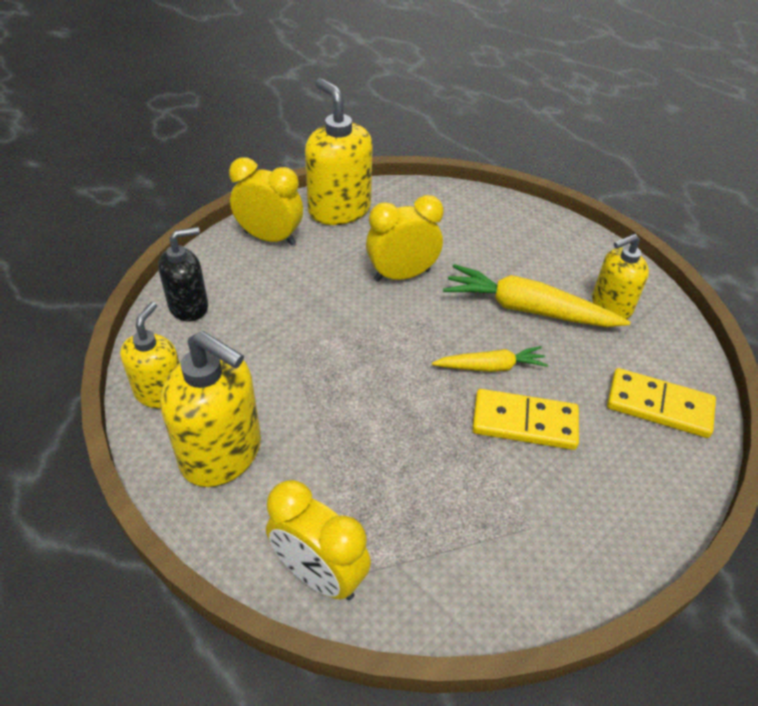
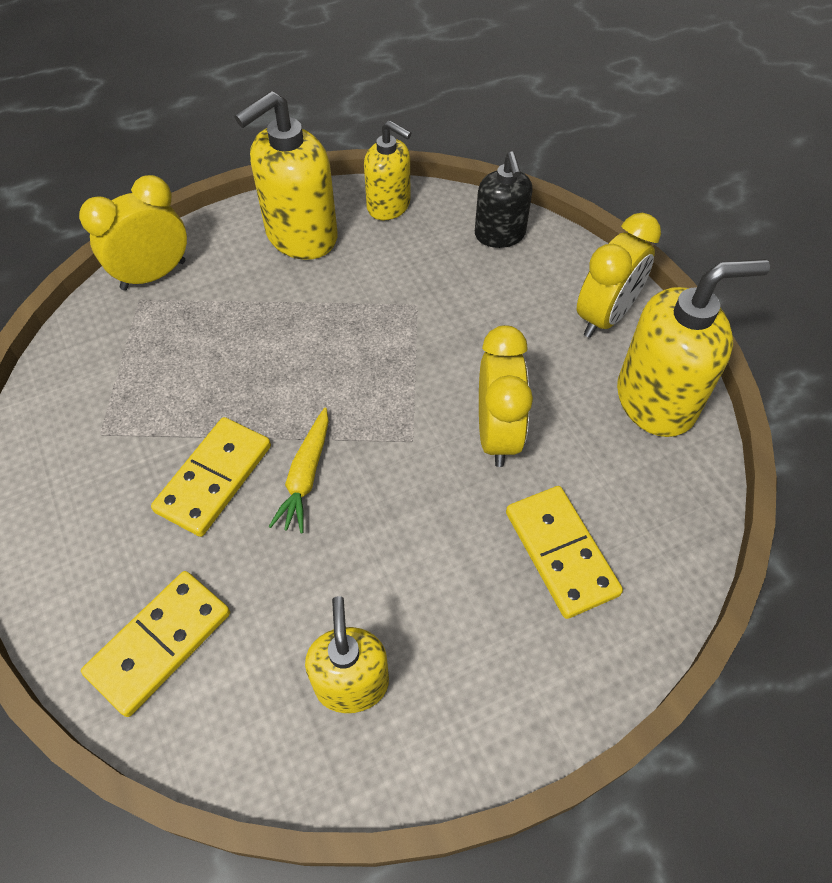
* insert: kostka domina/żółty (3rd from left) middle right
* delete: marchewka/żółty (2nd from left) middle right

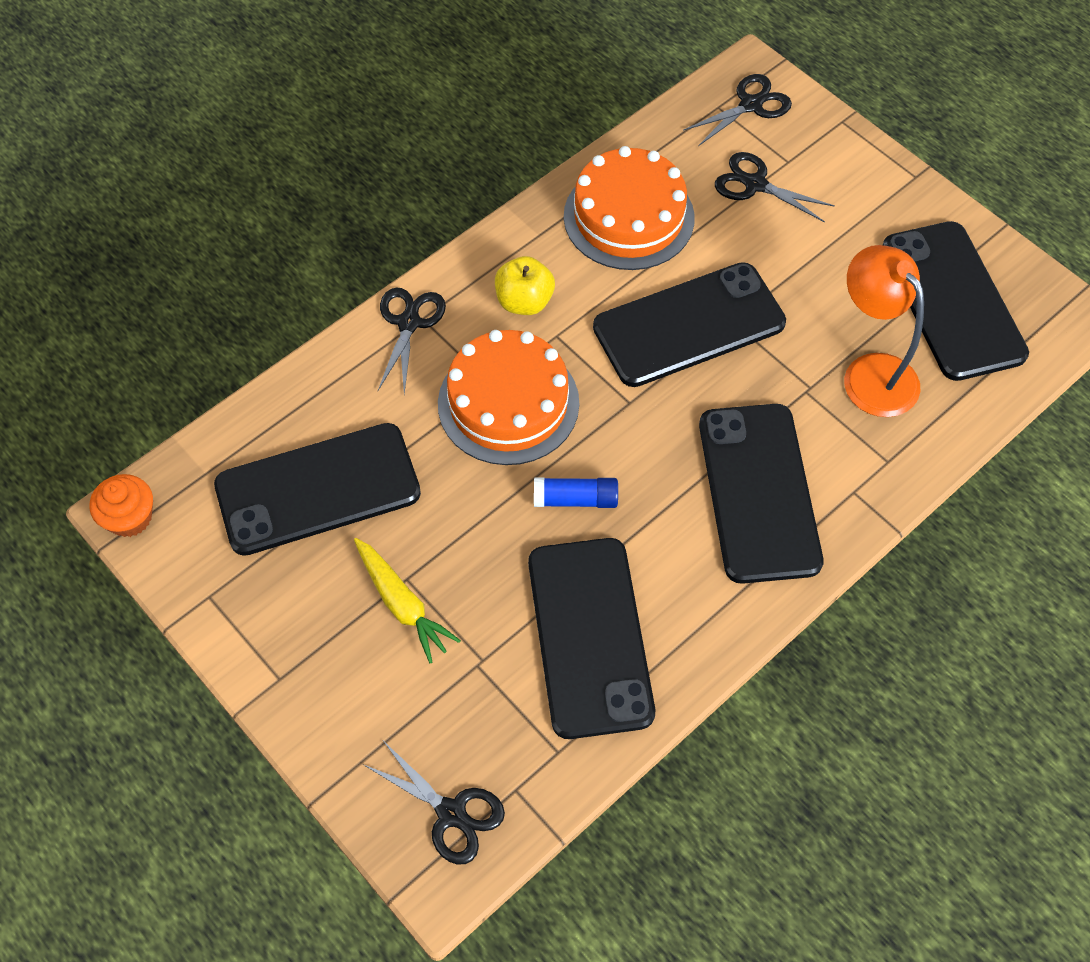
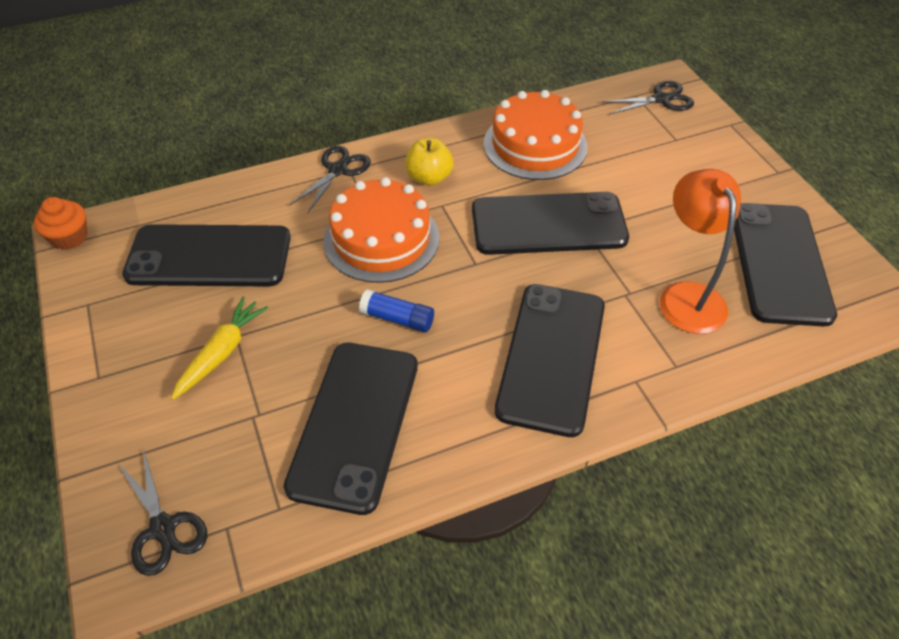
* rotate: marchewka/żółty centre = middle left 135 degrees counterclockwise
* delete: nożyczki/czarny (4th from left) top right

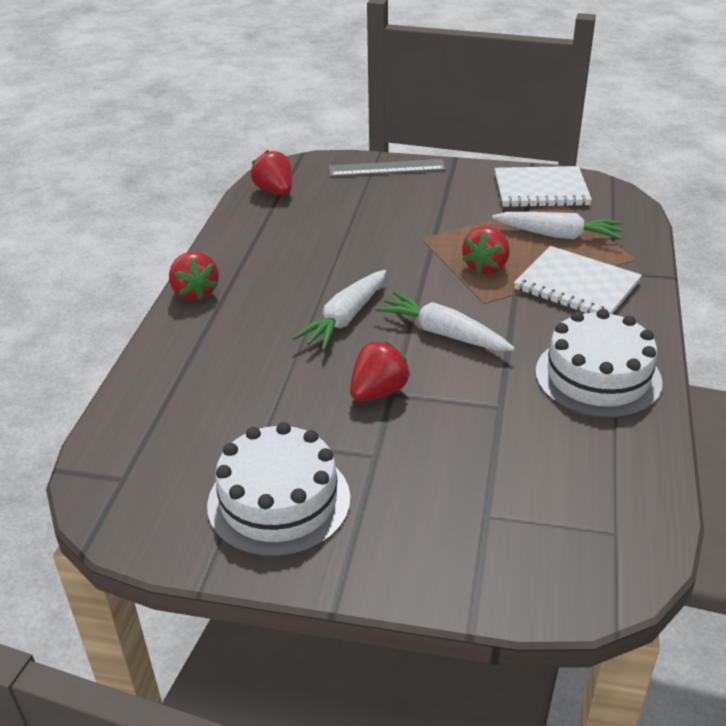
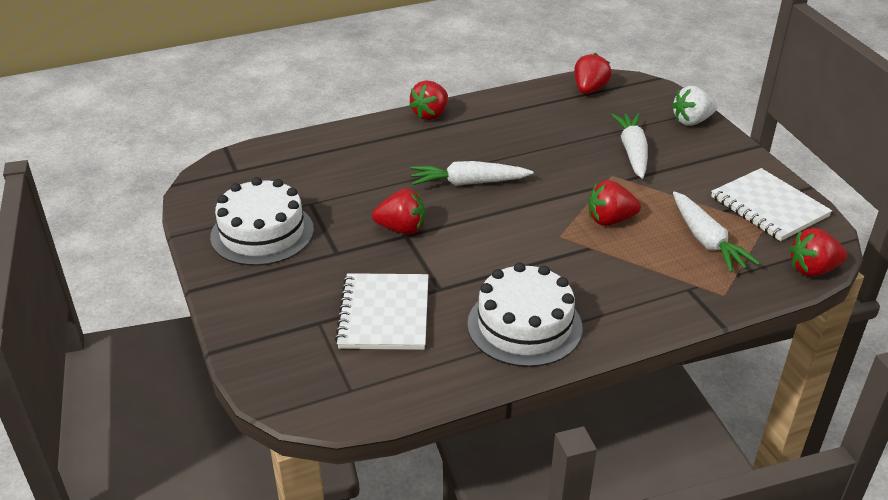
* move: zeszyt/biały (2nd from left in the first image) middle right to zeszyt/biały (1st from left) centre
* move: marchewka/biały (2nd from left) centre to top right
* replace: linijka/szary top centre to truskawka/biały top right
* insert: truskawka/czerwony (5th from left) middle right

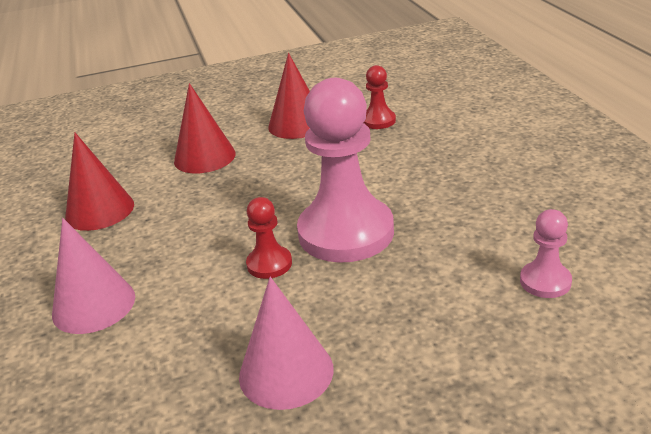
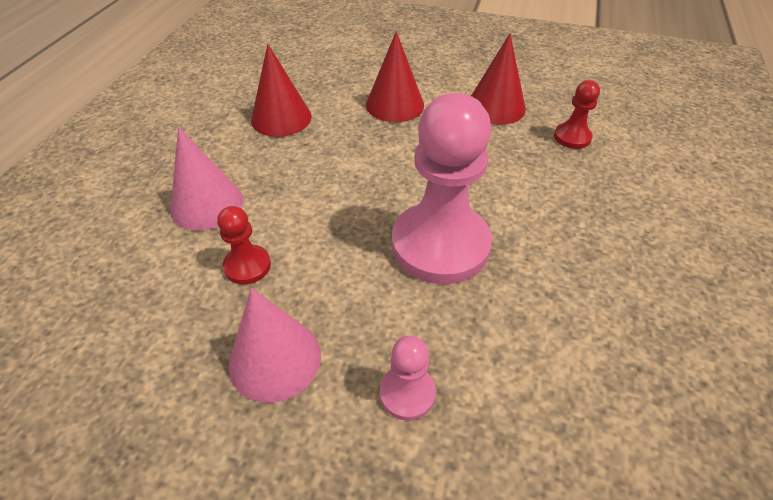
* move: pionek/czerwony (1st from left) centre to middle left
* move: pionek/różowy (2nd from left in the first image) middle right to pionek/różowy (1st from left) bottom centre

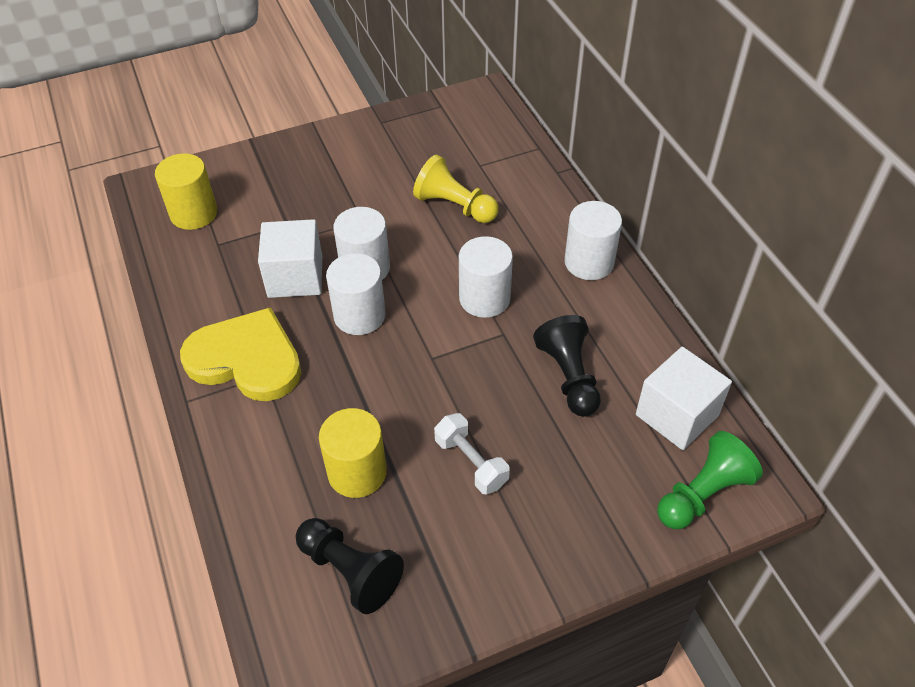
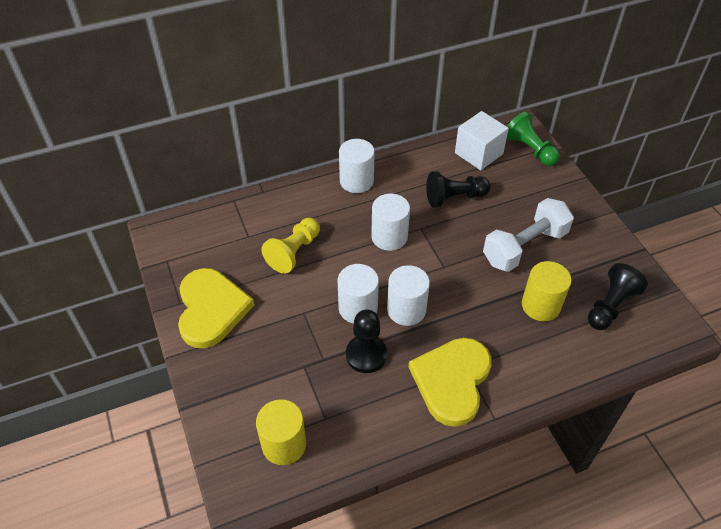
* insert: serce/żółty (1st from left) middle left
* replace: sześcian/biały (1st from left) middle left to pionek/czarny (1st from left) centre
* resize: hantel/biały centre = middle right x1.72

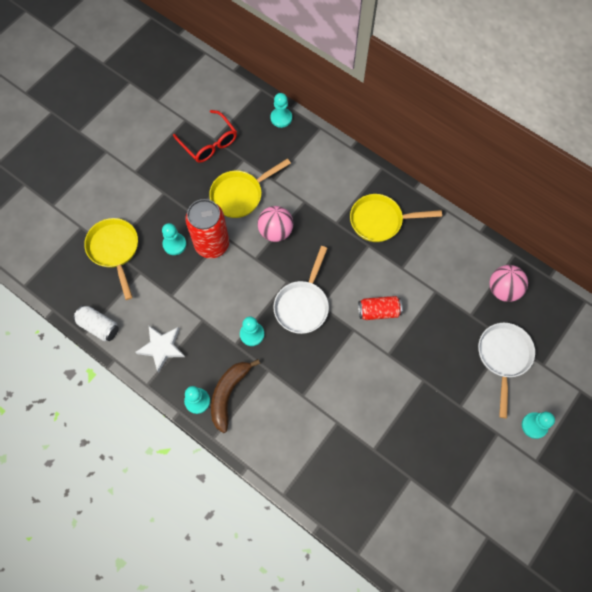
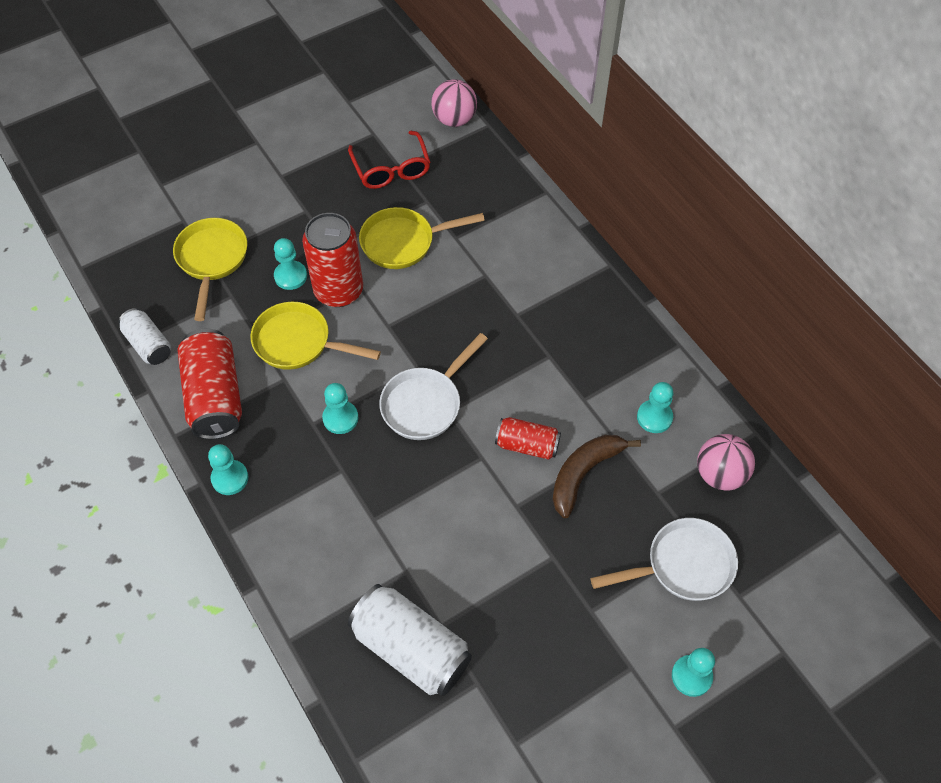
* replace: gwiazda/biały middle left to puszka/czerwony (1st from left) middle left
* move: patelnia/żółty (3rd from left in the first image) middle right to patelnia/żółty (2nd from left) centre
* insert: puszka/biały (2nd from left) bottom centre
* move: piłka/różowy (1st from left) centre to top centre
* move: banan/brązowy bottom centre to centre
* rotate: patelnia/biały (2nd from left) middle right = bottom right 45 degrees clockwise
* move: pionek/turkusowy (4th from left) top centre to middle right

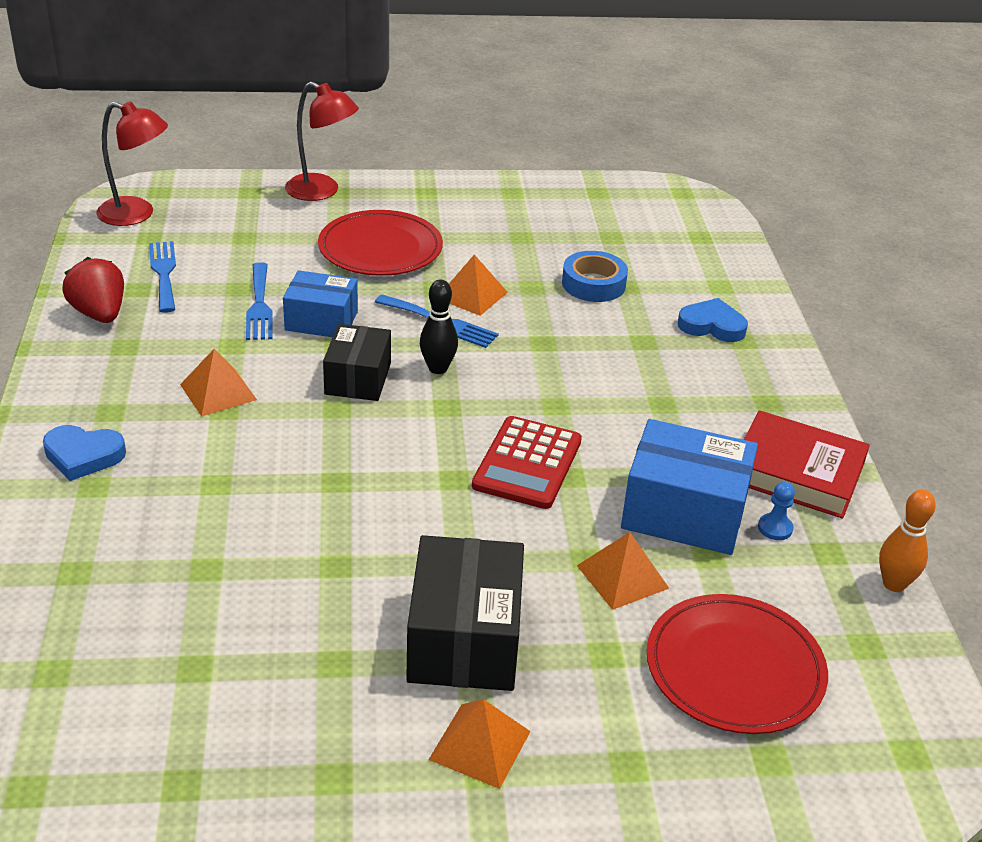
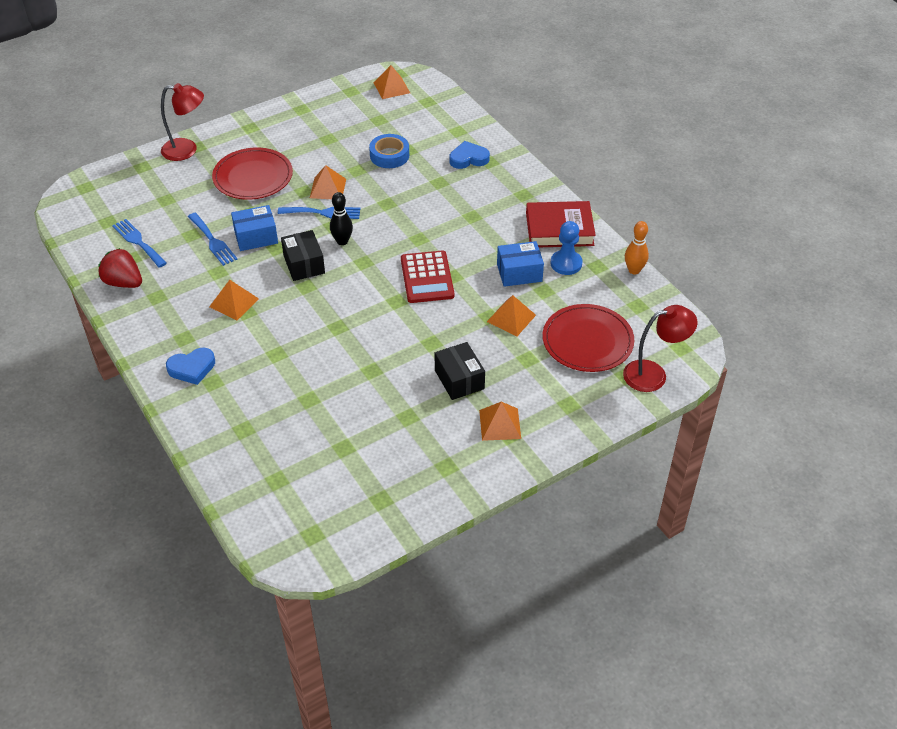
* insert: piramida/pomarańczowy (3rd from left) top centre
* resize: pudełko/czarny (2nd from left) bottom centre = centre x0.65
* resize: pudełko/niebieski (2nd from left) middle right = centre x0.65
* resize: pionek/niebieski middle right = centre x1.71
* move: lampka/czerwony (1st from left in the first image) top left to lampka/czerwony (2nd from left) middle right

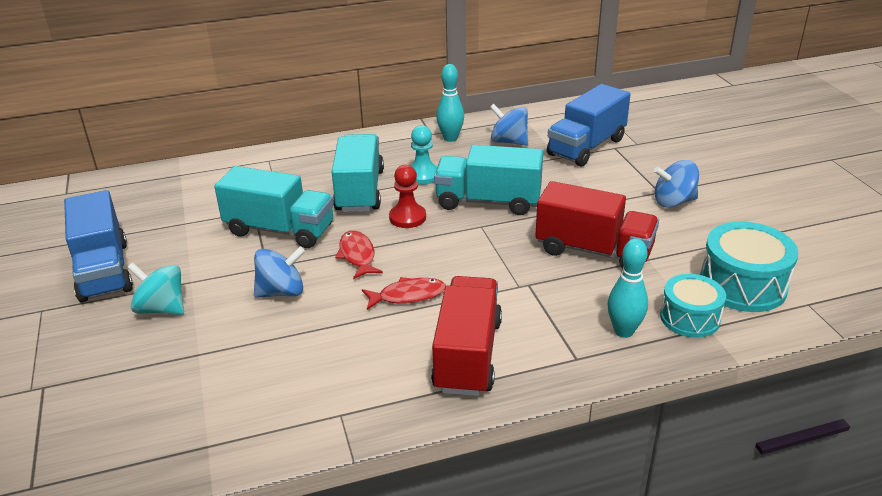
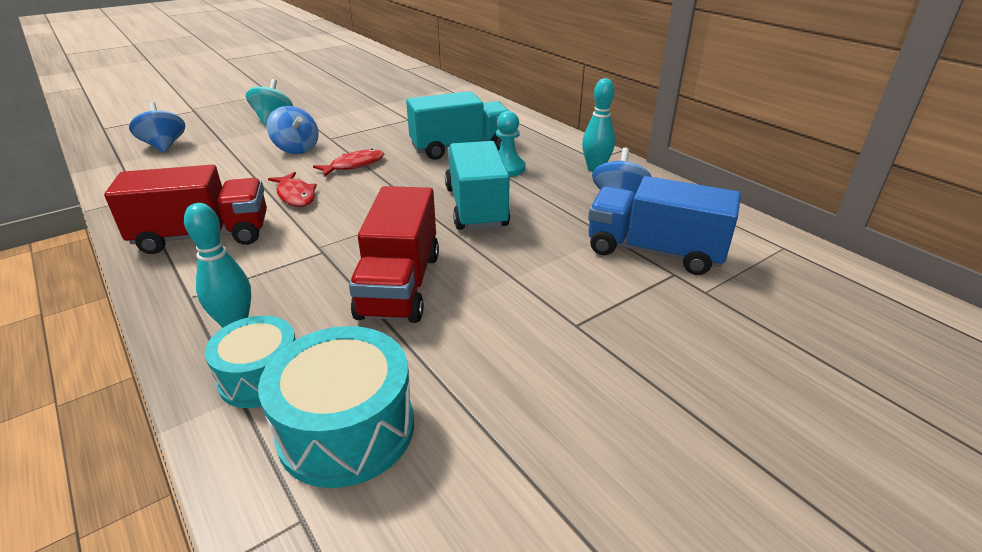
* move: bączek/niebieski (3rd from left in the first image) middle right to bączek/niebieski (1st from left) top left
* delete: ciężarówka/niebieski (1st from left) middle left
* delete: ciężarówka/turkusowy (1st from left) middle left
* delete: pionek/czerwony centre

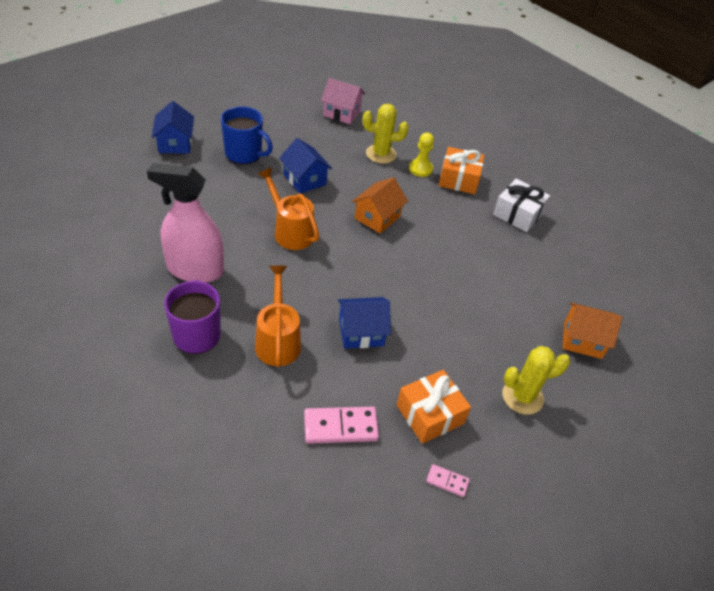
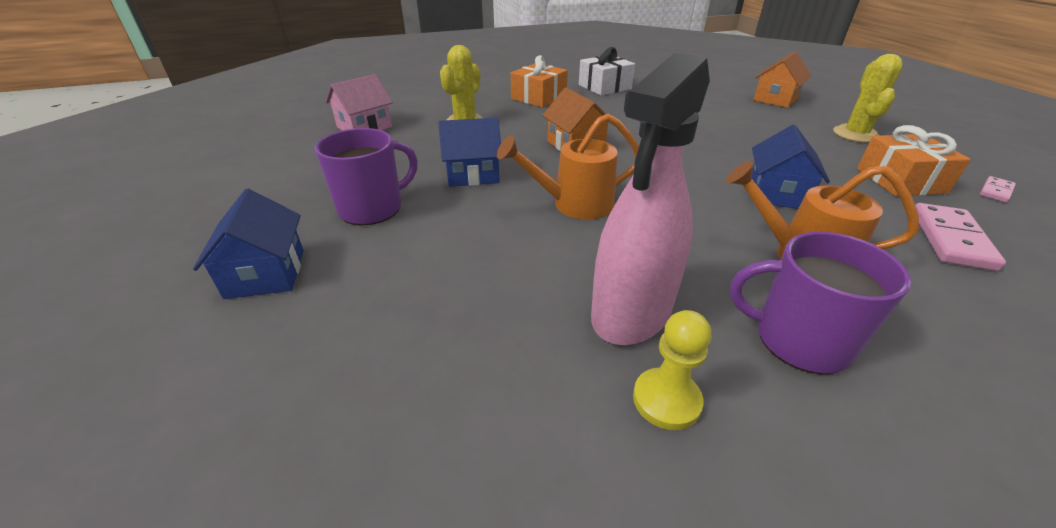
* rotate: domek/niebieski (1st from left) top left = middle left 60 degrees clockwise
* recolor: kubek/niebieski top centre to kubek/fioletowy (1st from left) centre
* move: pionek/żółty top centre to bottom centre

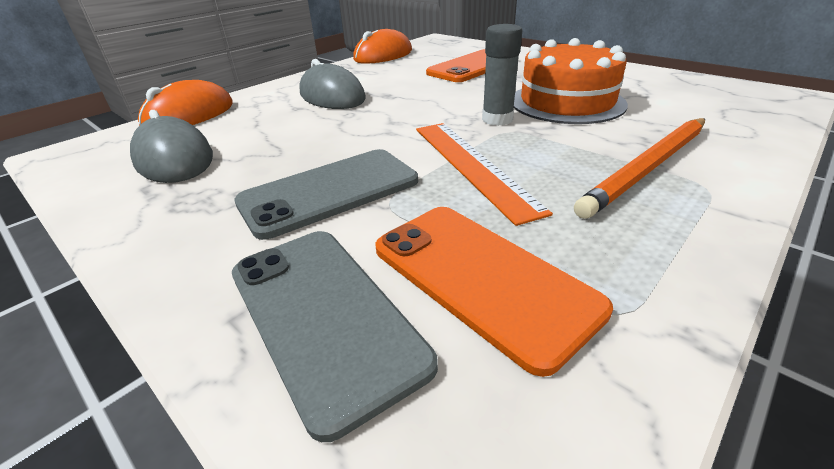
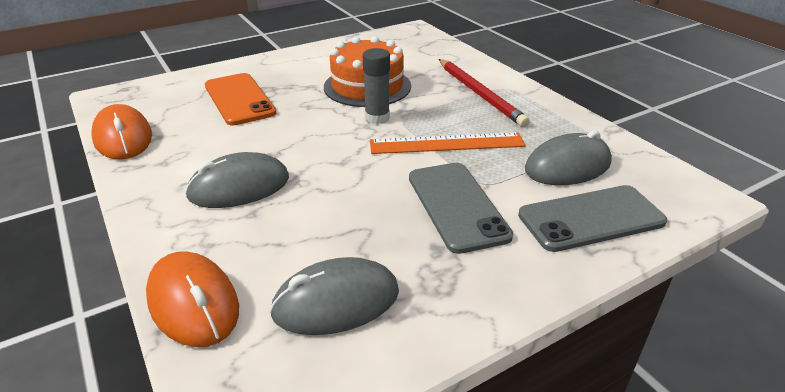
* recolor: ołówek/pomarańczowy middle right to ołówek/czerwony top centre
* replace: telefon/pomarańczowy (2nd from left) centre to myszka/szary (3rd from left) middle right

